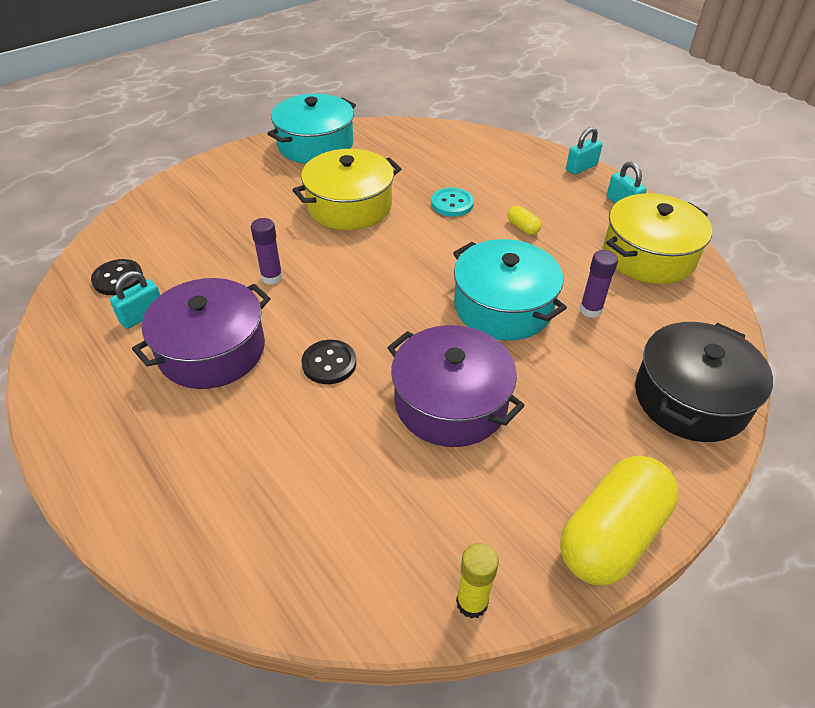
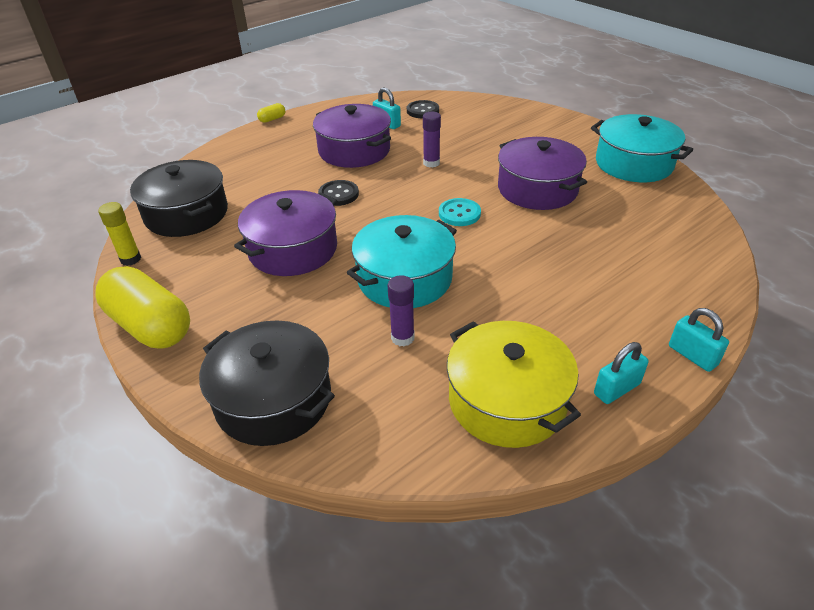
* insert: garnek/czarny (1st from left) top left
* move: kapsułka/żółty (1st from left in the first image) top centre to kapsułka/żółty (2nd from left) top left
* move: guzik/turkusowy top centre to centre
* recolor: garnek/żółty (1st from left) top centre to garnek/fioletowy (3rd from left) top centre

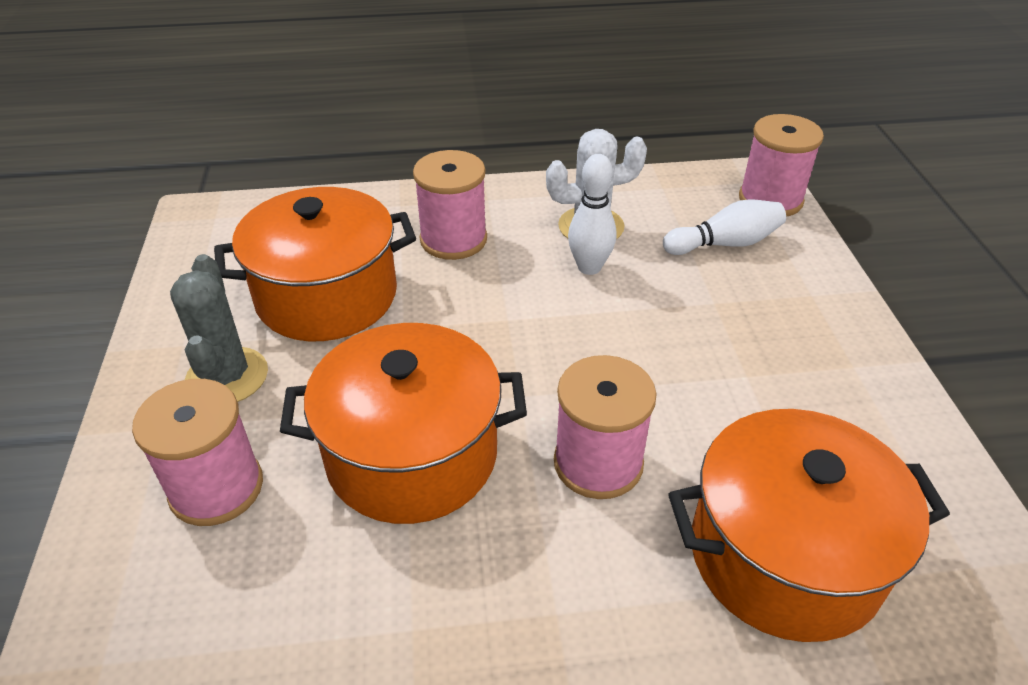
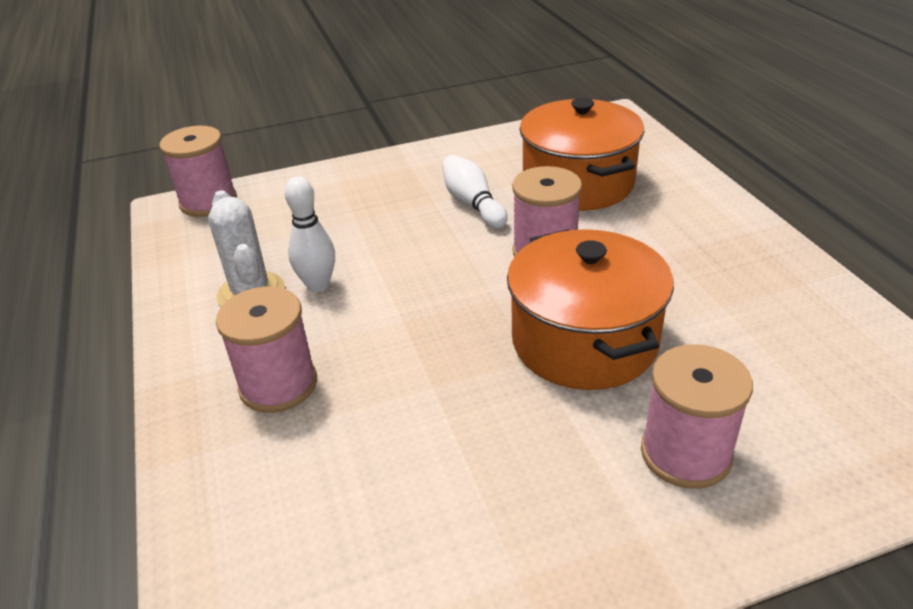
* move: kręgiel/biały (2nd from left) top right to top centre
* delete: kaktus/szary middle left
* delete: garnek/pomarańczowy (1st from left) middle left

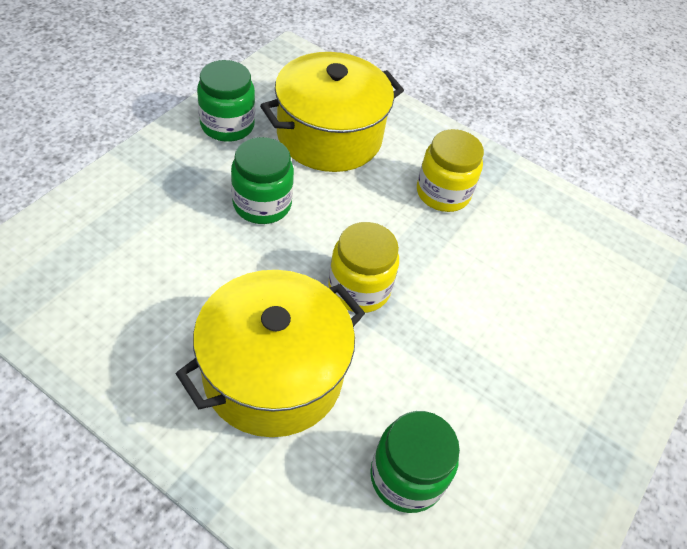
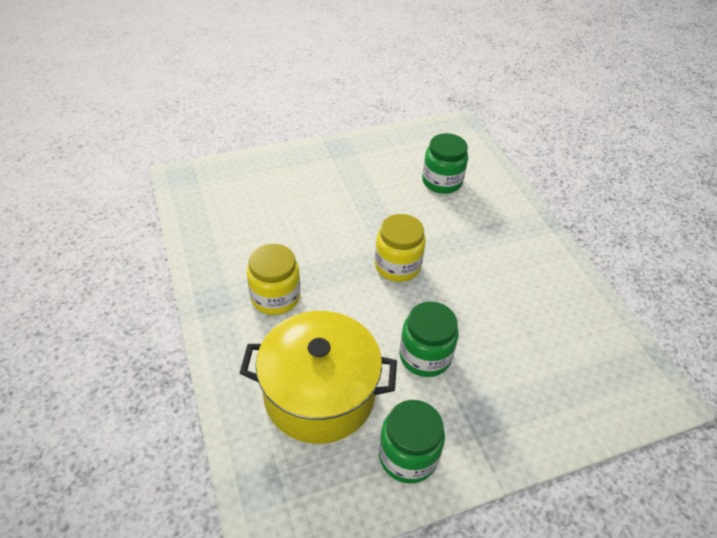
* delete: garnek/żółty (1st from left) centre

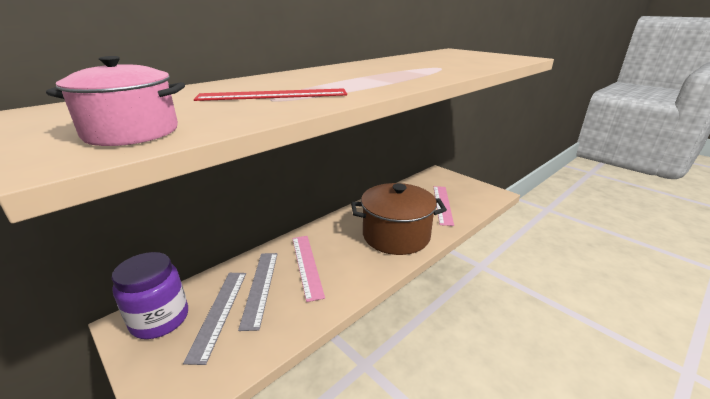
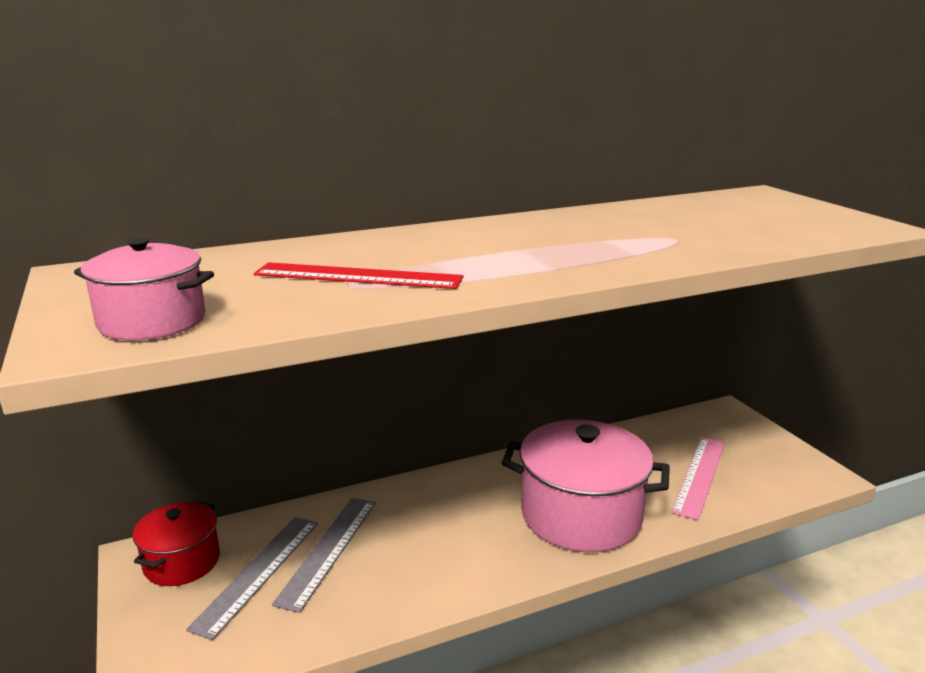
* replace: słoik/fioletowy bottom left to garnek/czerwony bottom left
* recolor: garnek/brązowy centre to garnek/różowy (2nd from left) bottom centre
* delete: linijka/różowy (1st from left) bottom centre

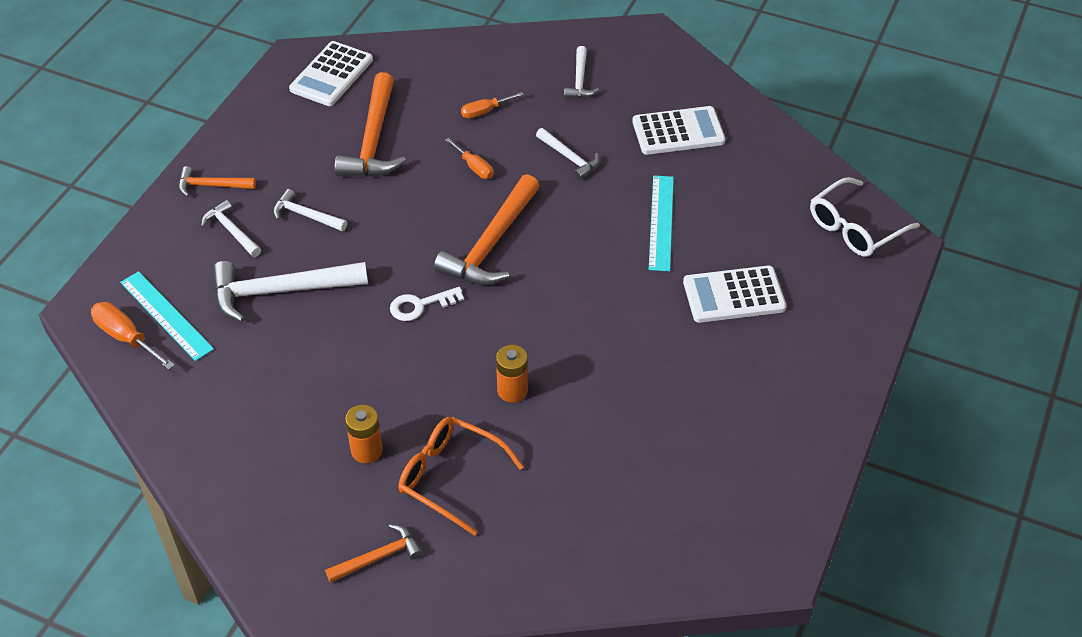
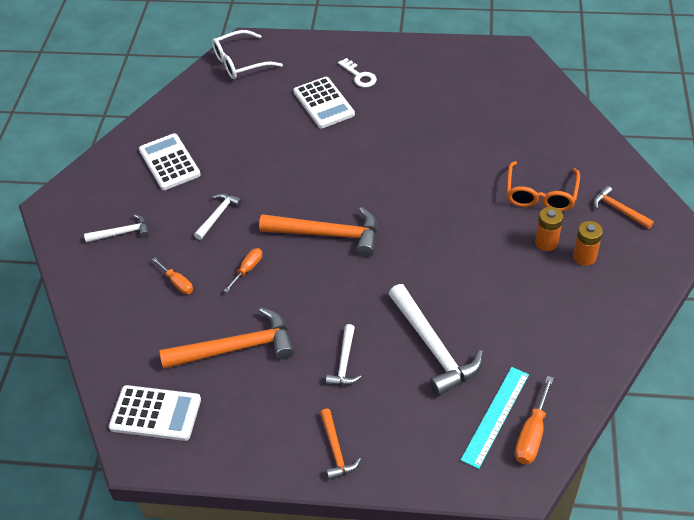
* rotate: okulary/biały middle right = top centre 120 degrees clockwise
* move: klucz/biały centre to top centre
* move: bateria/pomarańczowy (2nd from left) centre to middle right
* delete: młotek/biały (1st from left) middle left
* delete: linijka/turkusowy (2nd from left) centre

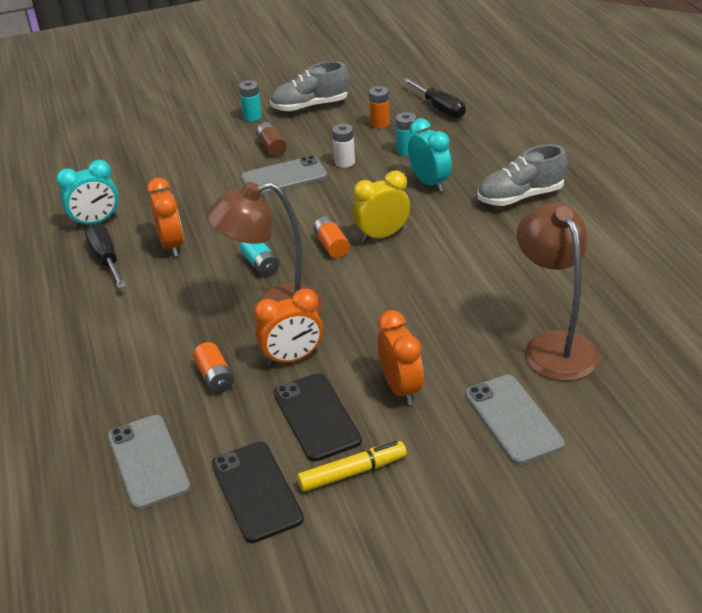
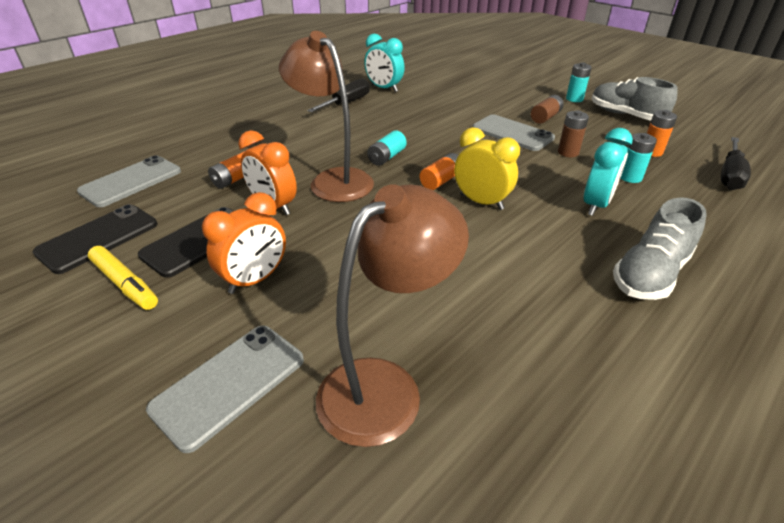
* recolor: bateria/biały top centre to bateria/brązowy (2nd from left) top right
* rotate: but/szary (2nd from left) top right = middle right 90 degrees counterclockwise
* delete: budzik/pomarańczowy (1st from left) middle left

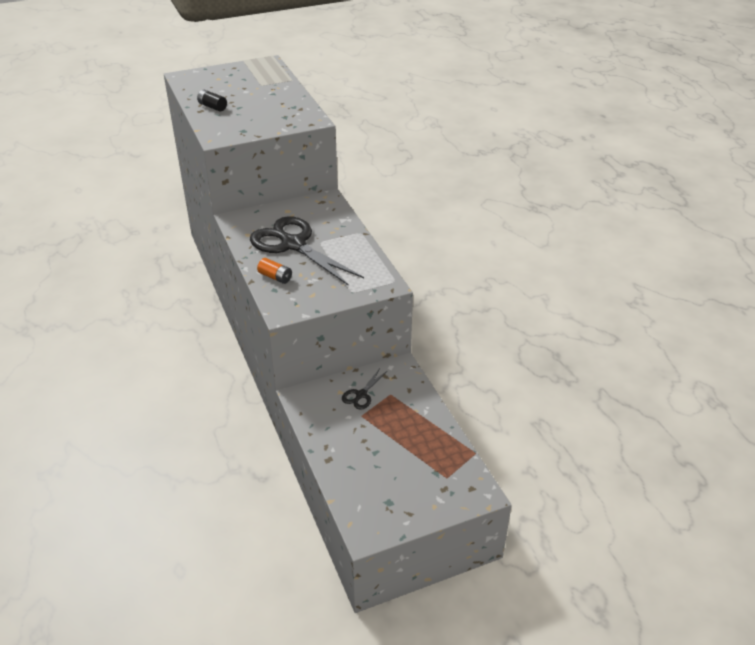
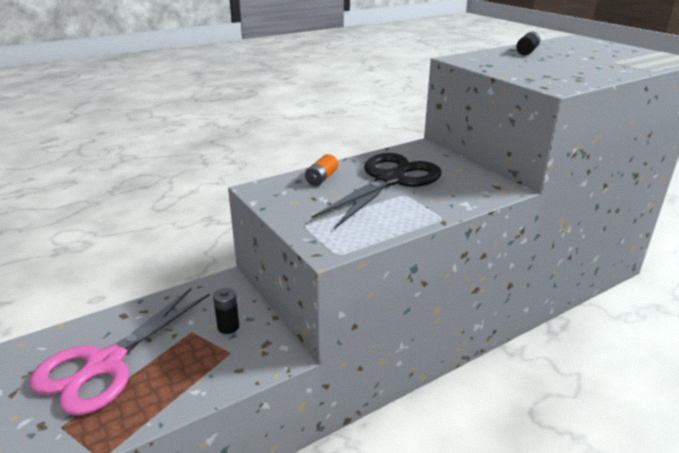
* insert: nożyczki/różowy bottom left
* replace: nożyczki/czarny (2nd from left) centre to bateria/czarny (1st from left) bottom left

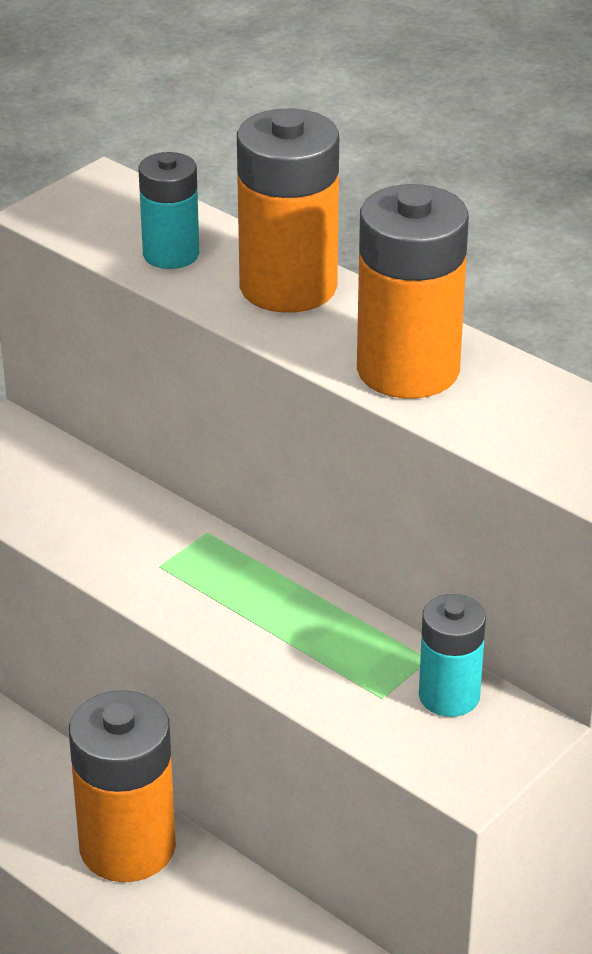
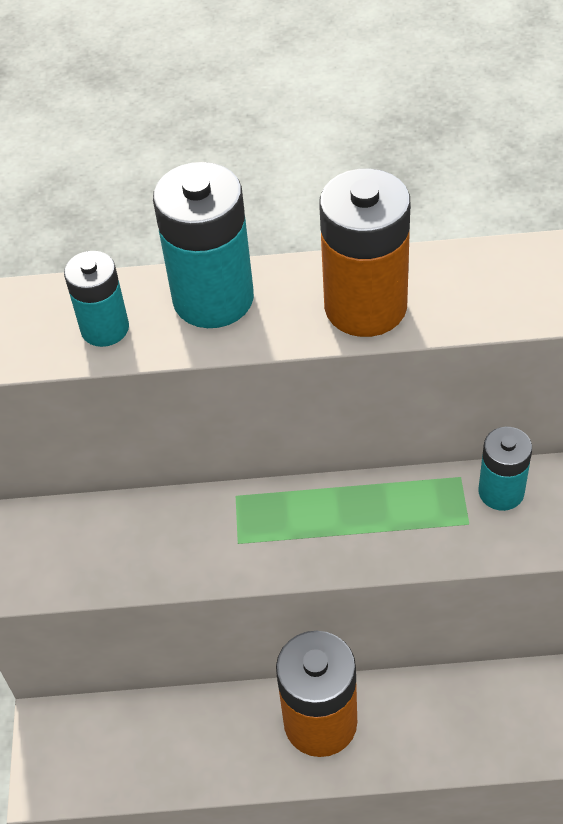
* recolor: bateria/pomarańczowy (2nd from left) top centre to bateria/turkusowy (2nd from left) top centre

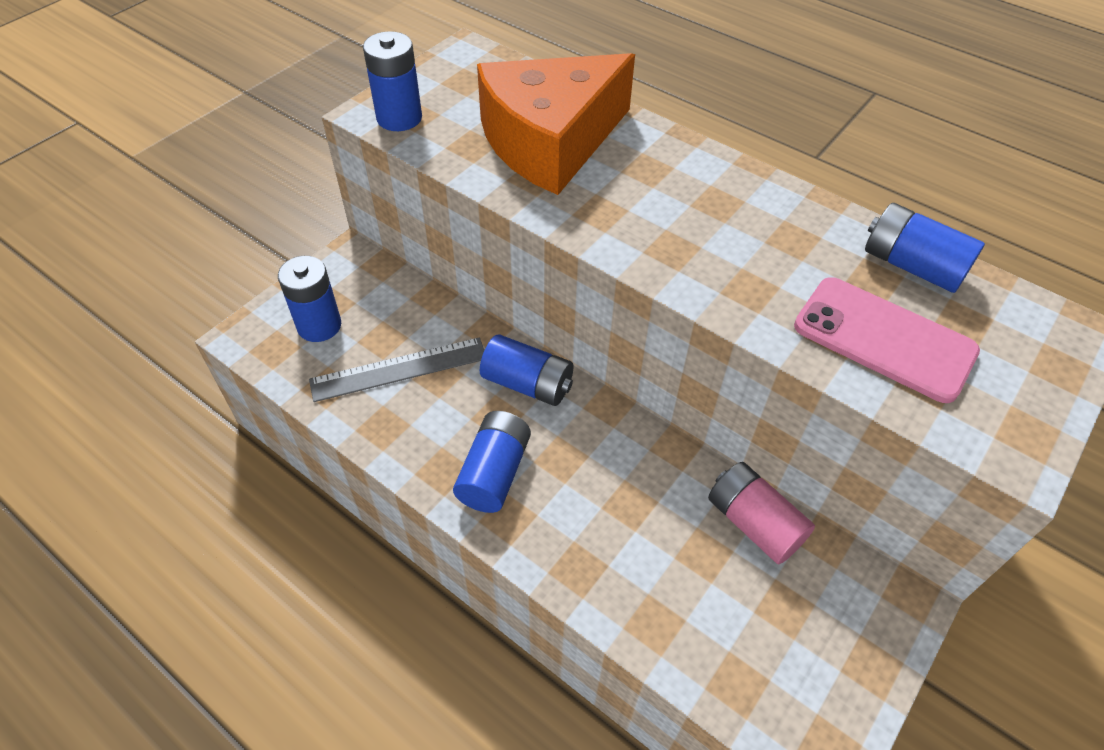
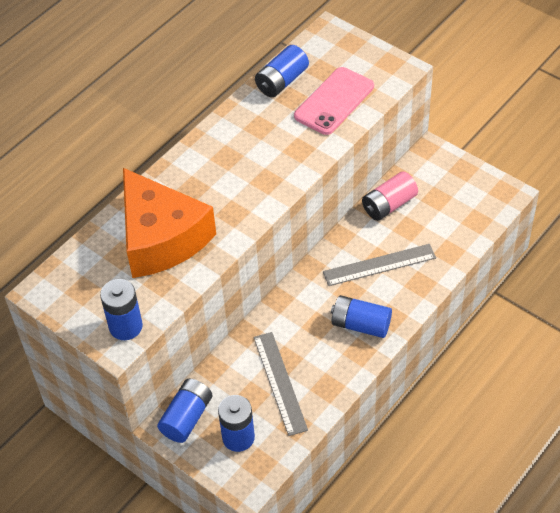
* move: bateria/niebieski (4th from left in the first image) centre to bateria/niebieski (2nd from left) bottom left
* insert: linijka/szary (2nd from left) middle right

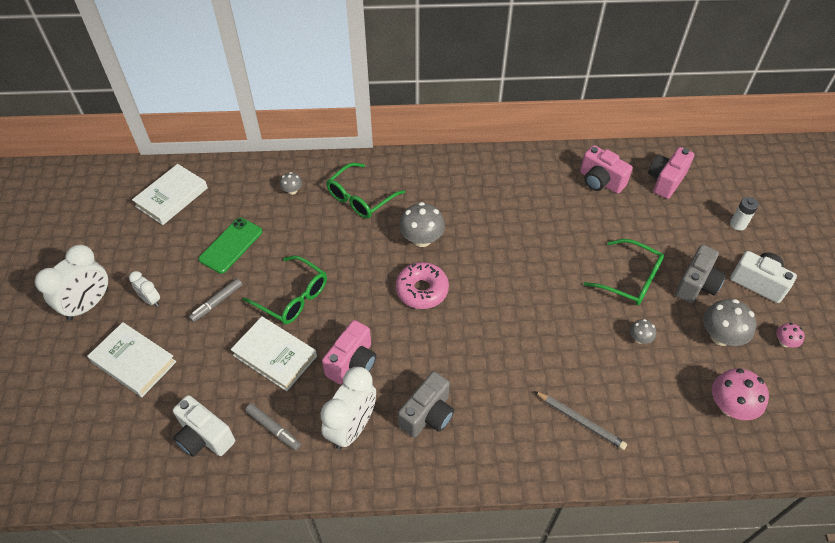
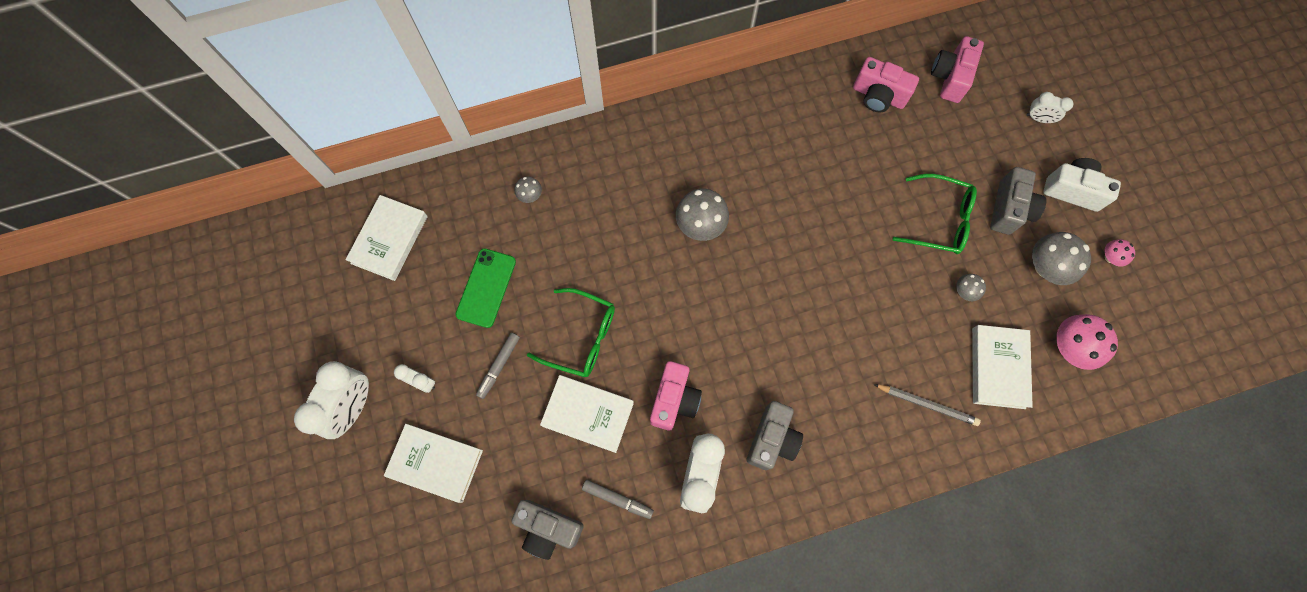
* recolor: aparat fotograficzny/biały (1st from left) bottom left to aparat fotograficzny/szary (1st from left) bottom centre
* insert: książka/biały (4th from left) middle right
* replace: bateria/biały middle right to budzik/biały (4th from left) top right
* delete: okulary/zielony (2nd from left) centre
* delete: donut/różowy centre

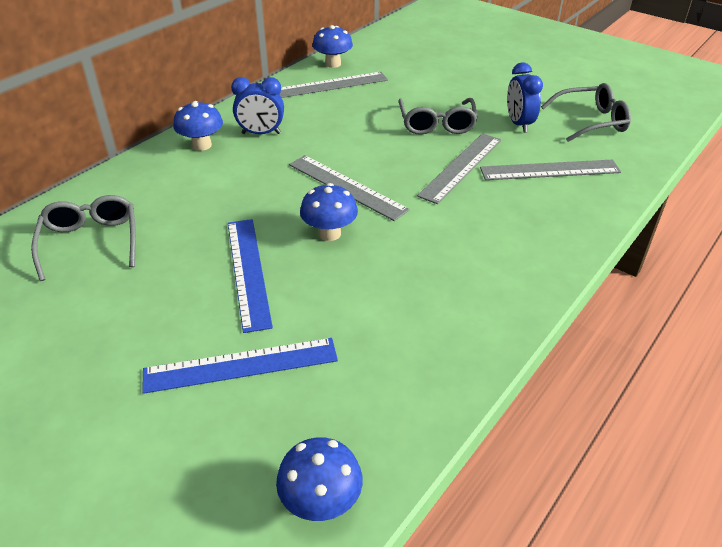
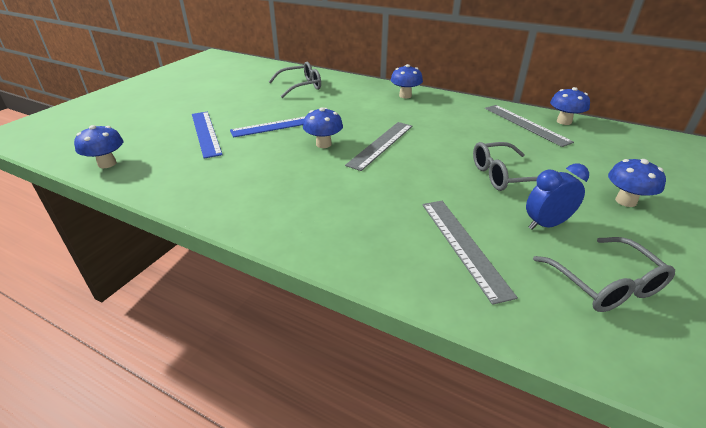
* insert: grzyb/niebieski (5th from left) middle right
* delete: budzik/niebieski (1st from left) top centre
* delete: linijka/szary (3rd from left) top centre

